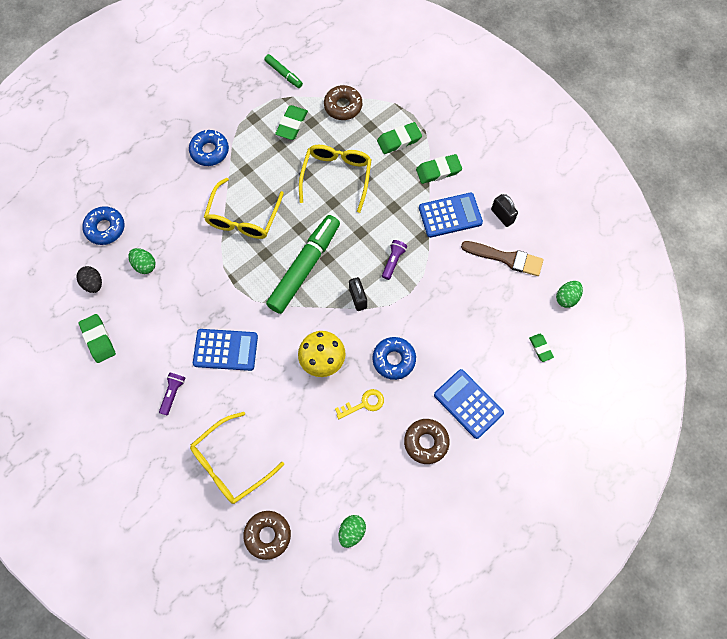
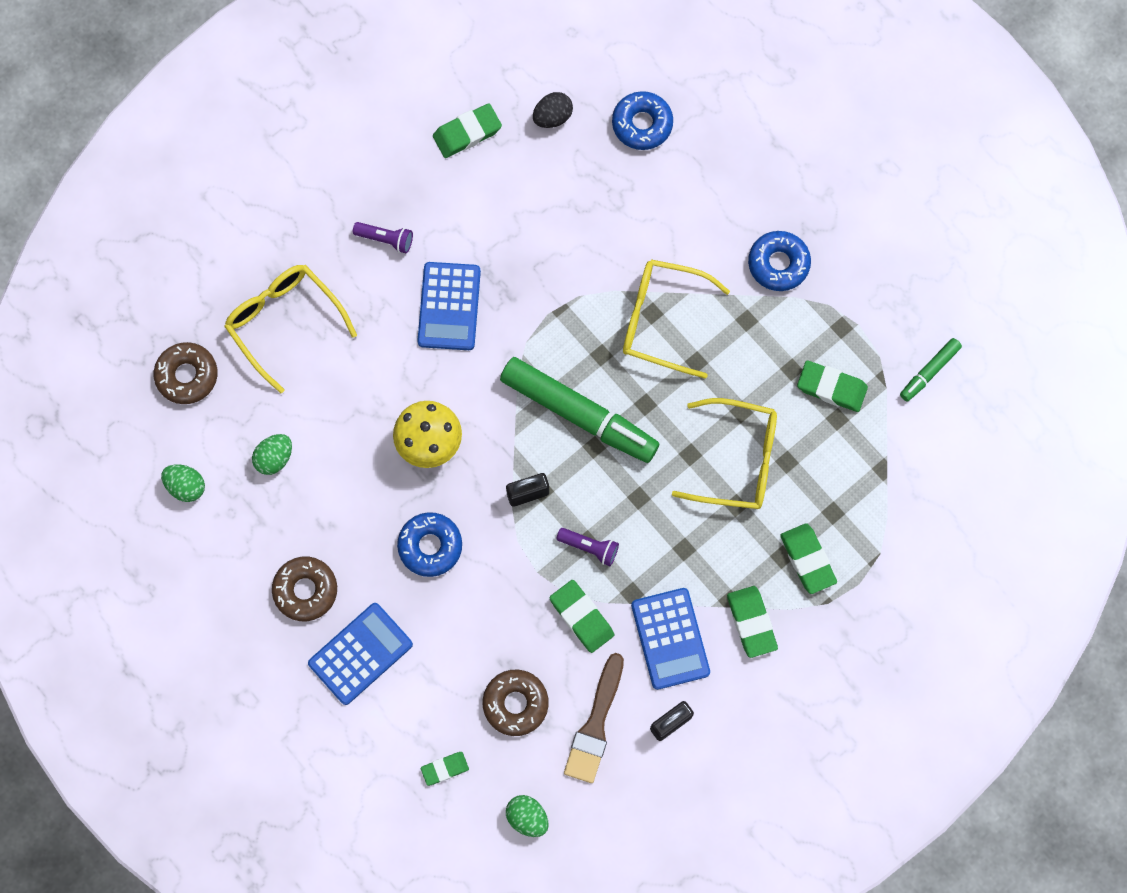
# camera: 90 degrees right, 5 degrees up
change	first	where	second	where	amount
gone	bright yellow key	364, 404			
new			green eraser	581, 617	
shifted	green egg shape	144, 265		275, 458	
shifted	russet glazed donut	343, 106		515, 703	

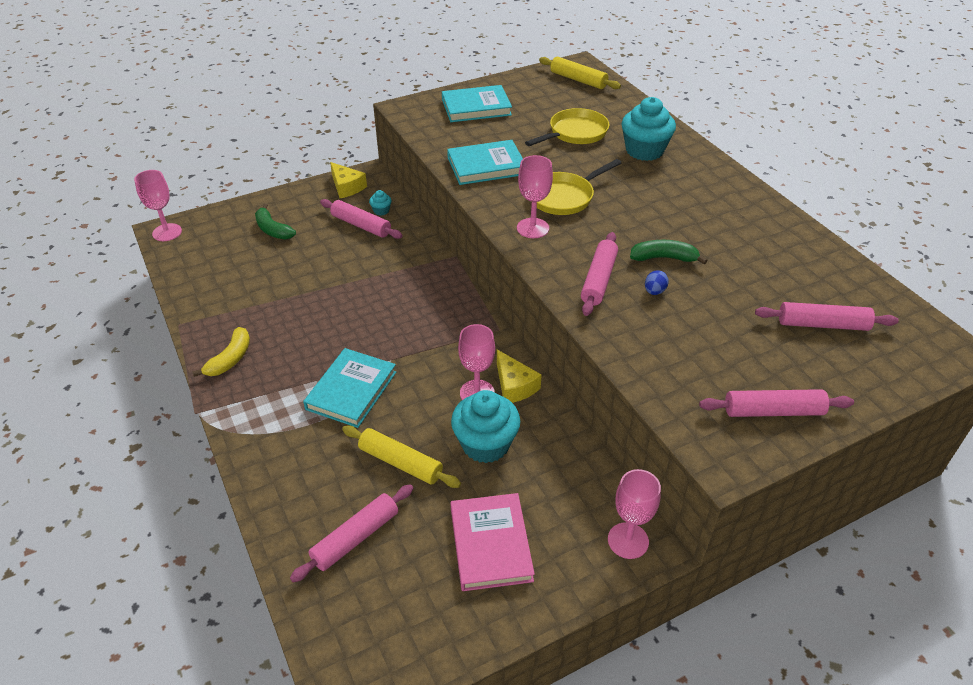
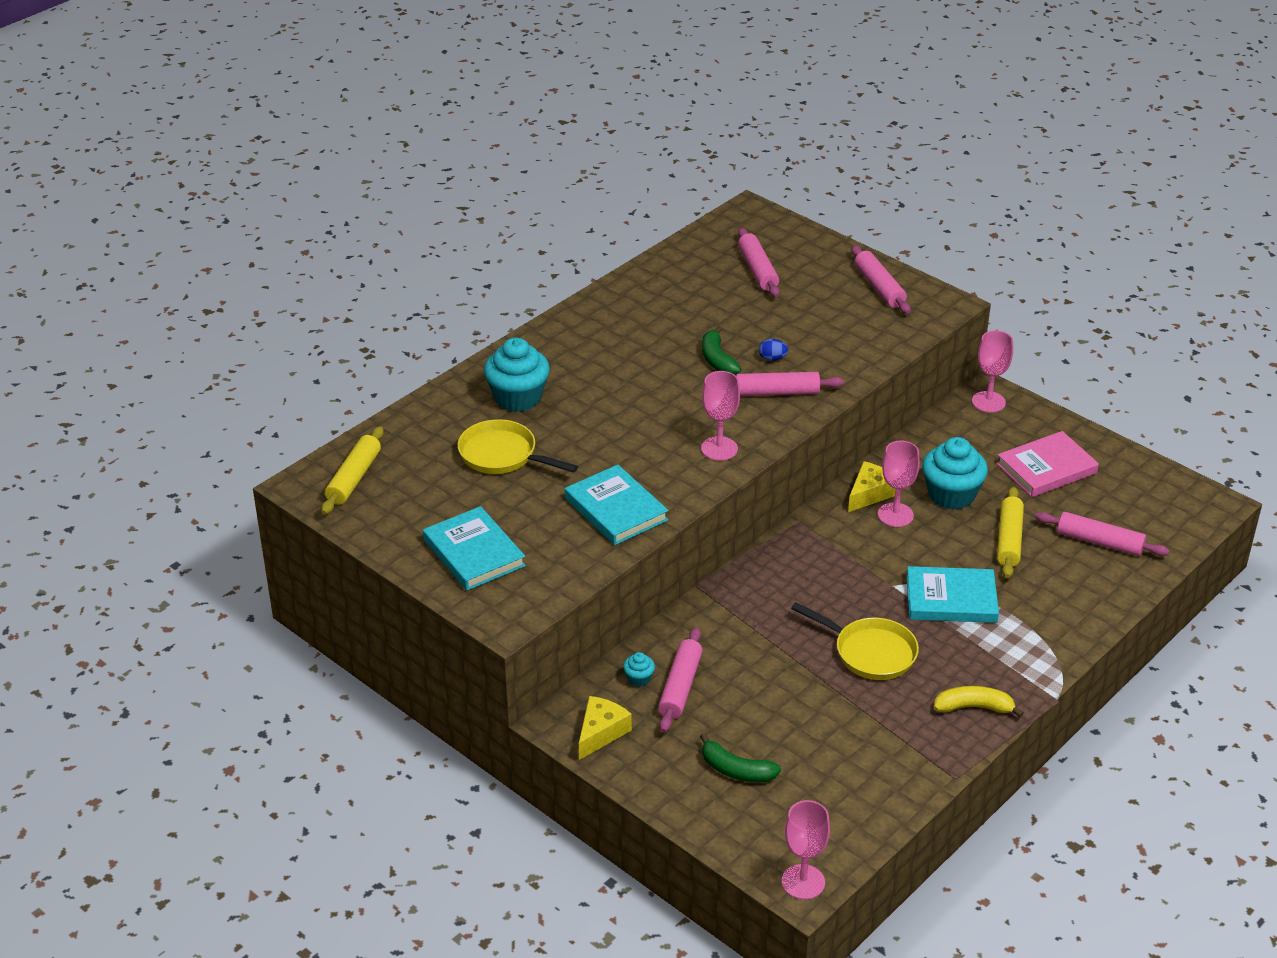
# camera: 110 degrees left, 5 degrees down
change	first	where	second	where	amount
shifted	bright yellow pan	564, 197		870, 652	
rotated	green banana	273, 230		736, 770	90 degrees clockwise

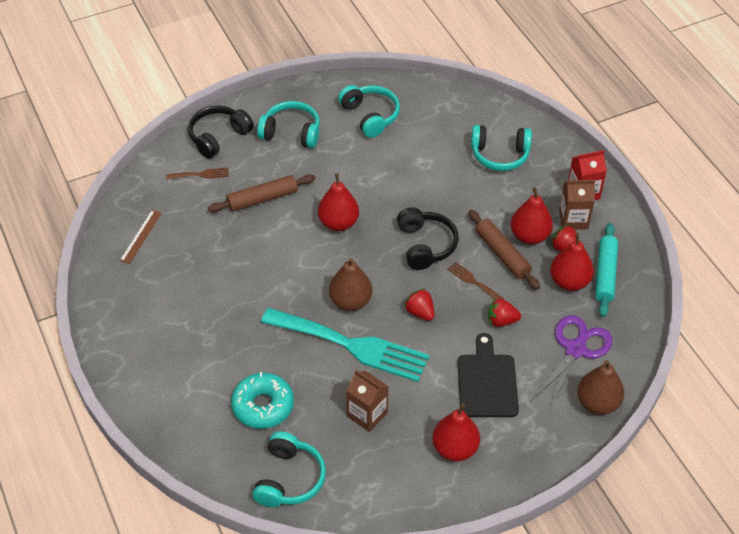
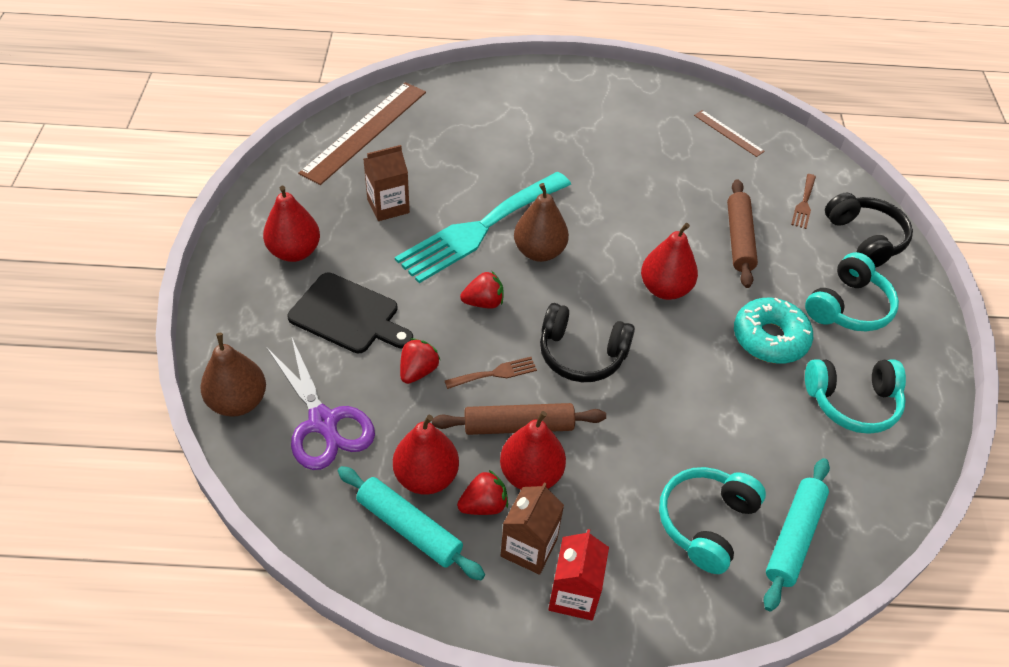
# camera: 115 degrees right, 0 degrees up
change	first	where	second	where	amount
new			turquoise dough roller	793, 537	
shifted	turquoise glazed donut	263, 406		770, 338	
swapped	turquoise headphones	289, 479	russet measuring stick	365, 131	

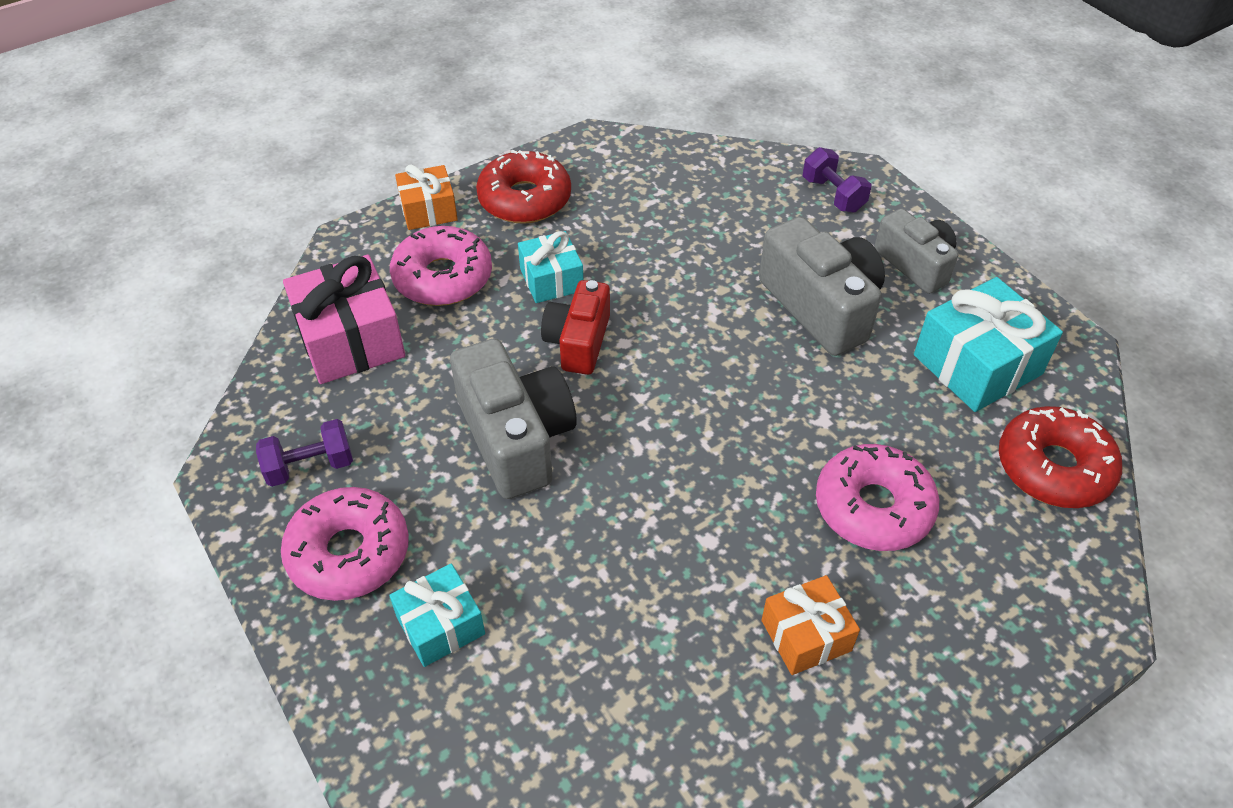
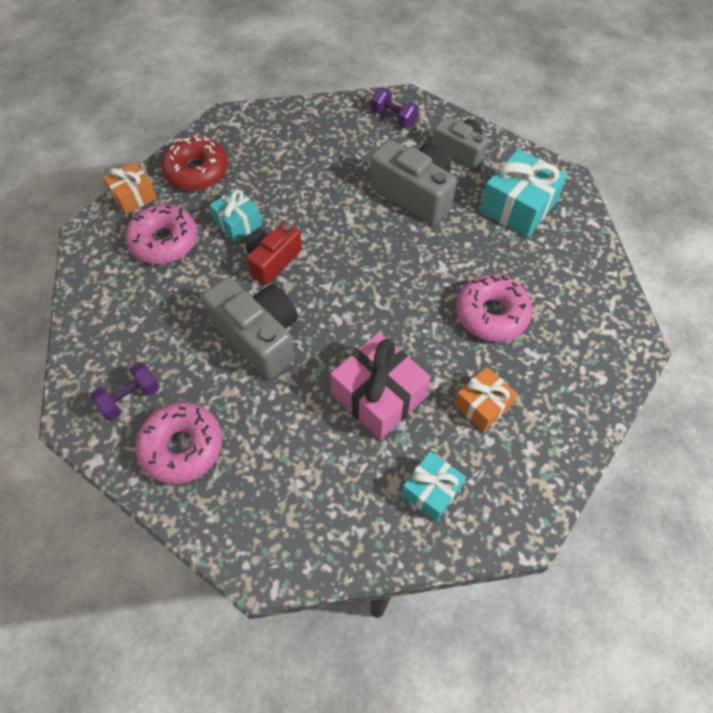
# camera: 20 degrees left, 10 degrees up
change	first	where	second	where	amount
gone	red glazed donut	1053, 468			
shifted	rose-pink present	350, 340		378, 396	
shifted	turquoise present	440, 625		431, 490	
rotated	red compact camera	578, 342		273, 260	45 degrees clockwise

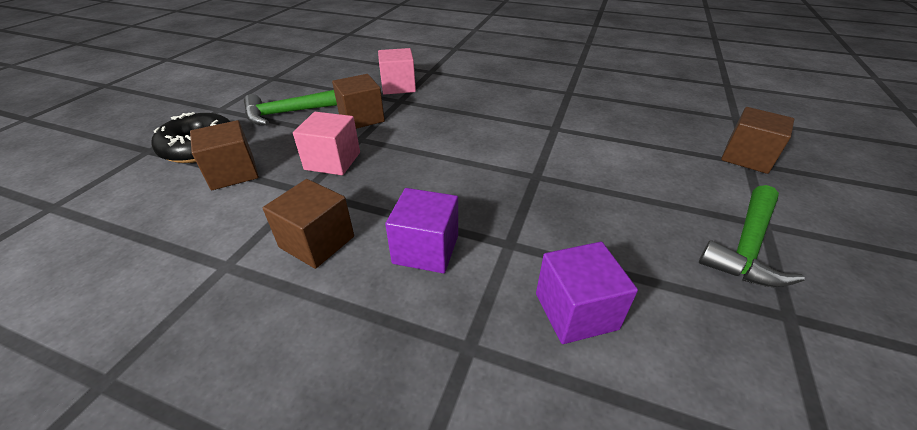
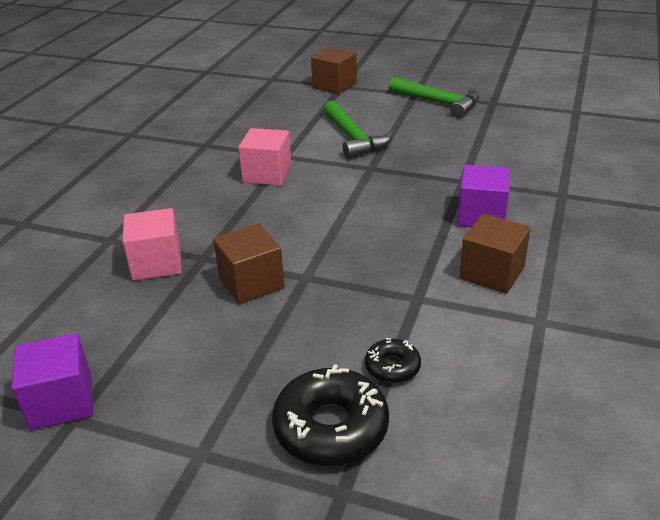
# camera: 90 degrees left, 5 degrees down
change	first	where	second	where	amount
shifted	green carpenter's hammer	289, 113		354, 138	
shifted	rose-pink solid cube	332, 161		267, 174	
shifted	royal purple solid cube	576, 311		61, 402	
swapped	russet solid cube	233, 173	black glazed donut	392, 367	

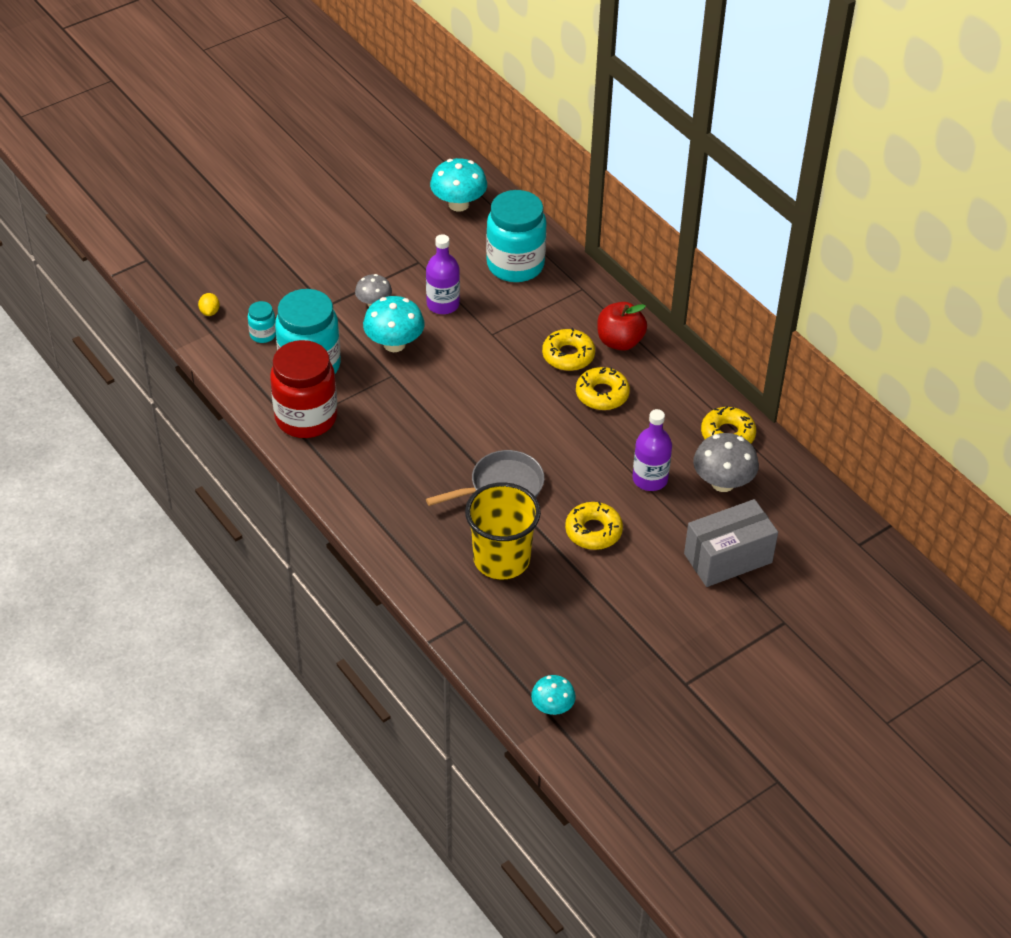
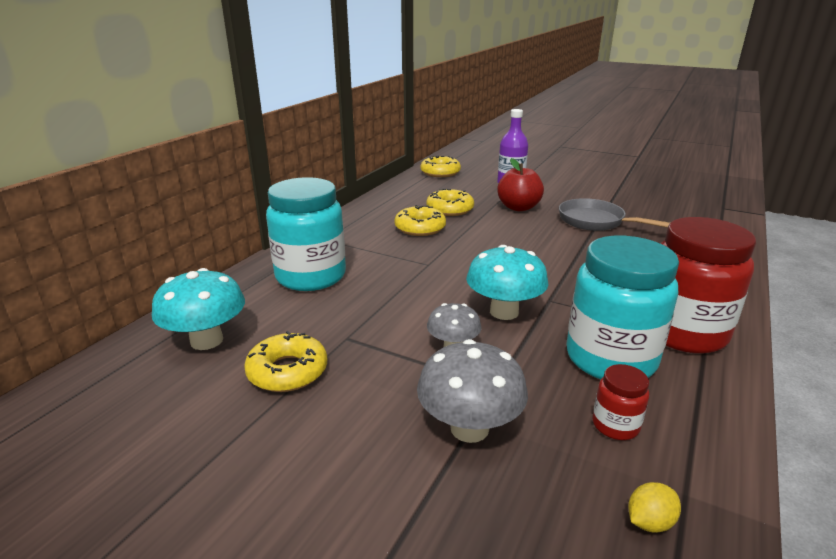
# camera: 115 degrees left, 20 degrees down
change	first	where	second	where	amount
gone	royal purple bottle	443, 304			
gone	bright yellow cup	501, 559			
gone	turquoise fungus	552, 707			
gone	grey package	728, 558			
shifted	bright yellow glazed donut	593, 531		287, 371	
shifted	red apple	620, 341		518, 207	
shifted	grey fungus	722, 483		469, 428	
repainted	turquoise jar	263, 334	red jar	615, 425	

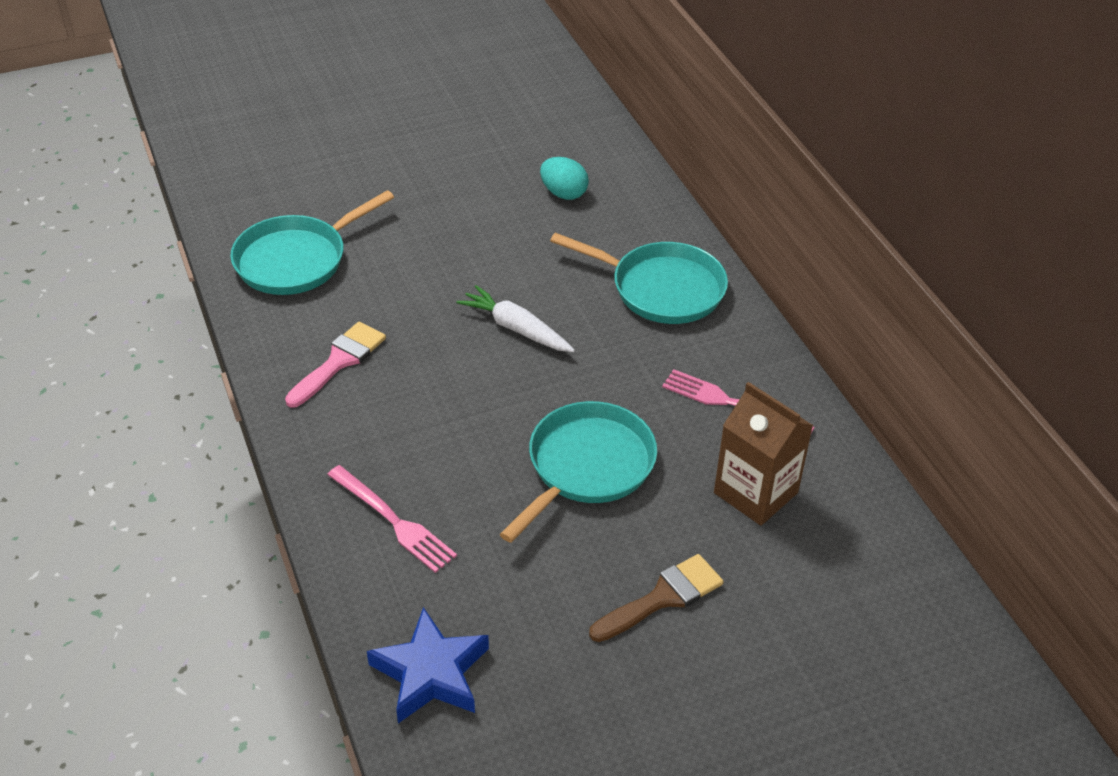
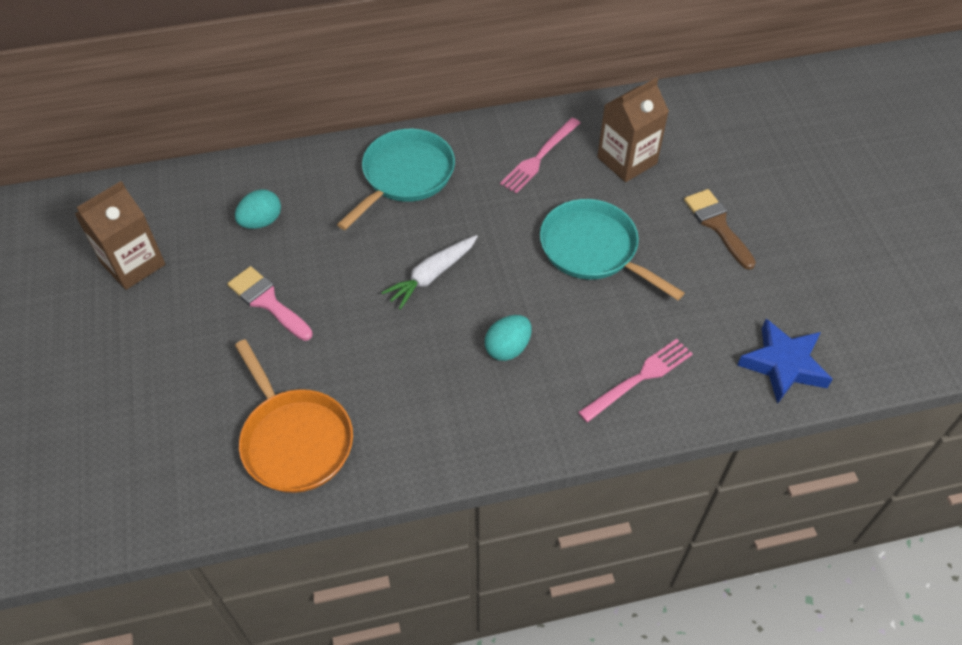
# camera: 80 degrees left, 10 degrees up
change	first	where	second	where	amount
new			russet milk carton	133, 264	
new			turquoise egg shape	508, 348	
shifted	rose-pink brush	339, 361		267, 301	
repainted	turquoise pan	296, 260	orange-coloured pan	295, 440	

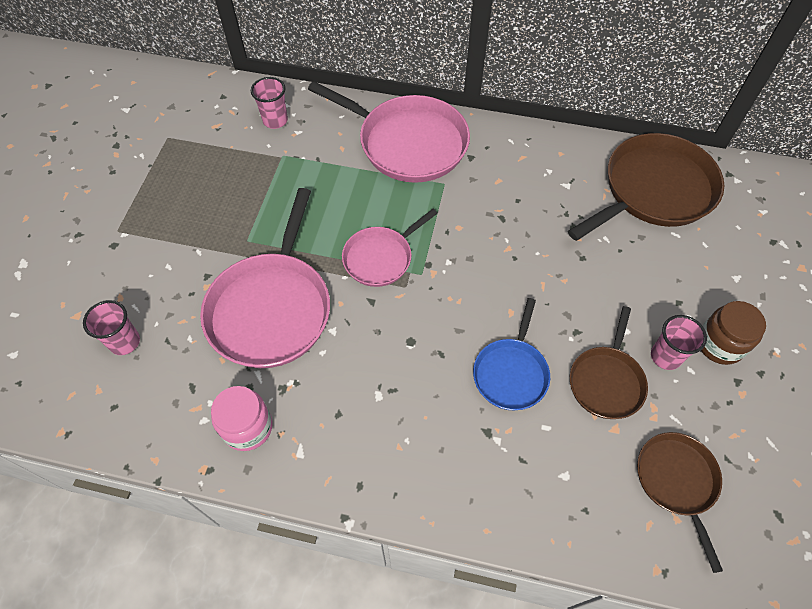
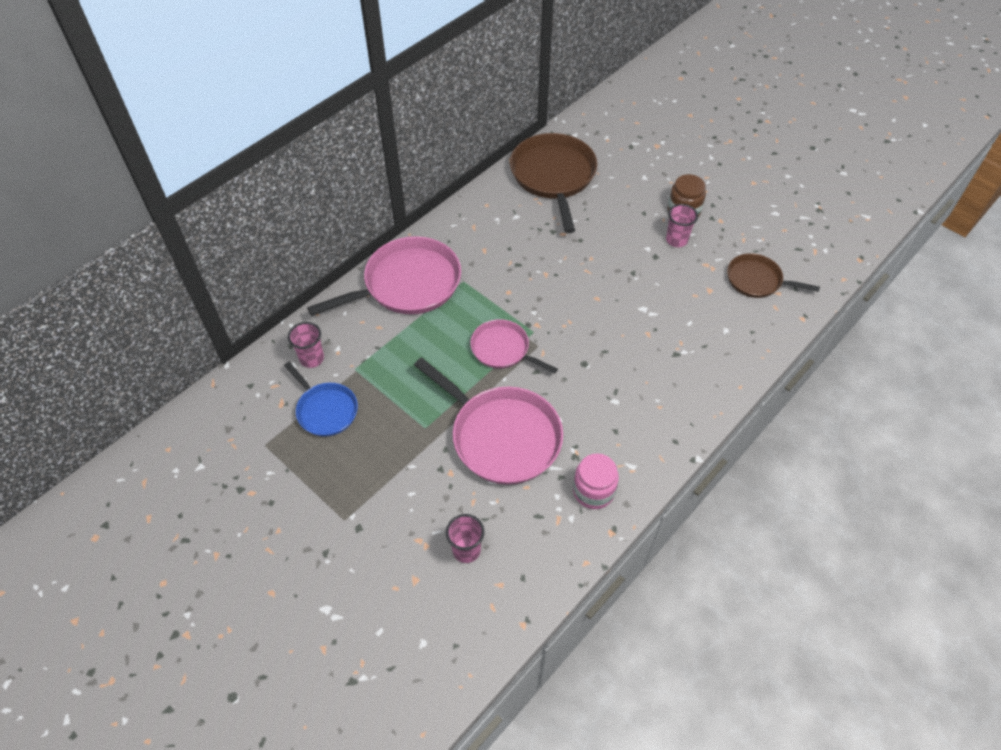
# camera: 60 degrees left, 5 degrees down
change	first	where	second	where	amount
gone	russet pan	606, 381			
shifted	cobalt pan	511, 373		325, 410	
rotated	rose-pink pan	380, 258		502, 349	135 degrees clockwise

